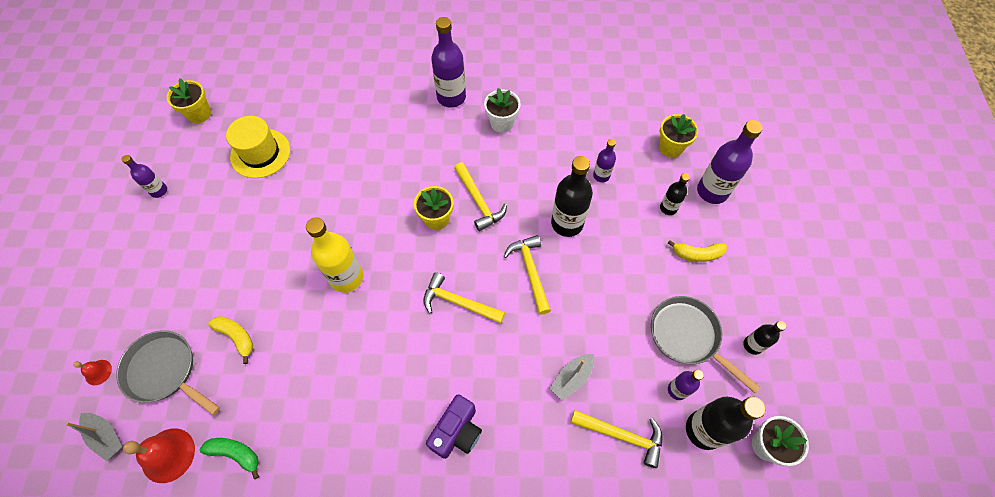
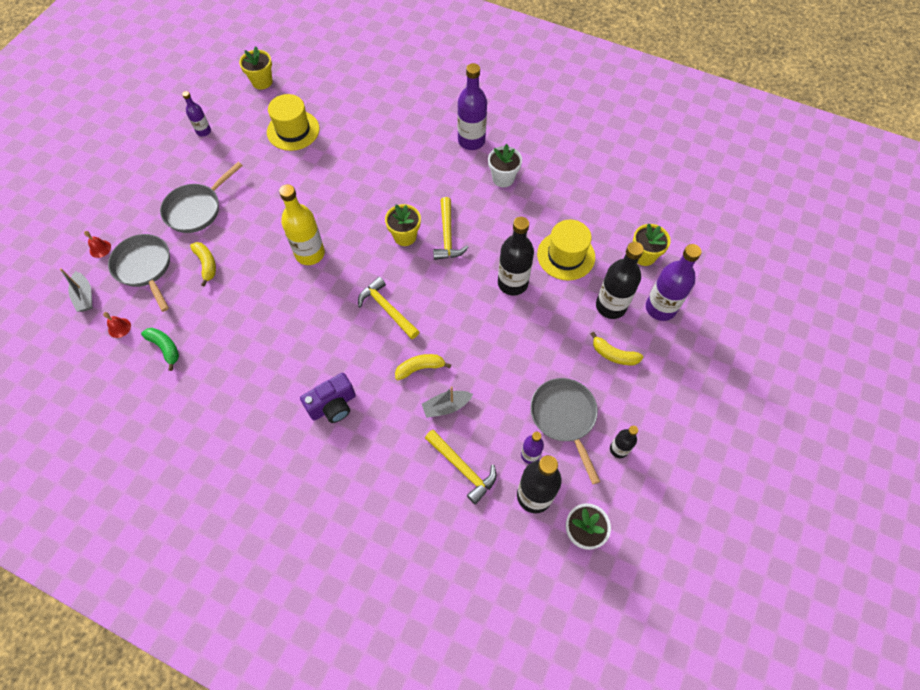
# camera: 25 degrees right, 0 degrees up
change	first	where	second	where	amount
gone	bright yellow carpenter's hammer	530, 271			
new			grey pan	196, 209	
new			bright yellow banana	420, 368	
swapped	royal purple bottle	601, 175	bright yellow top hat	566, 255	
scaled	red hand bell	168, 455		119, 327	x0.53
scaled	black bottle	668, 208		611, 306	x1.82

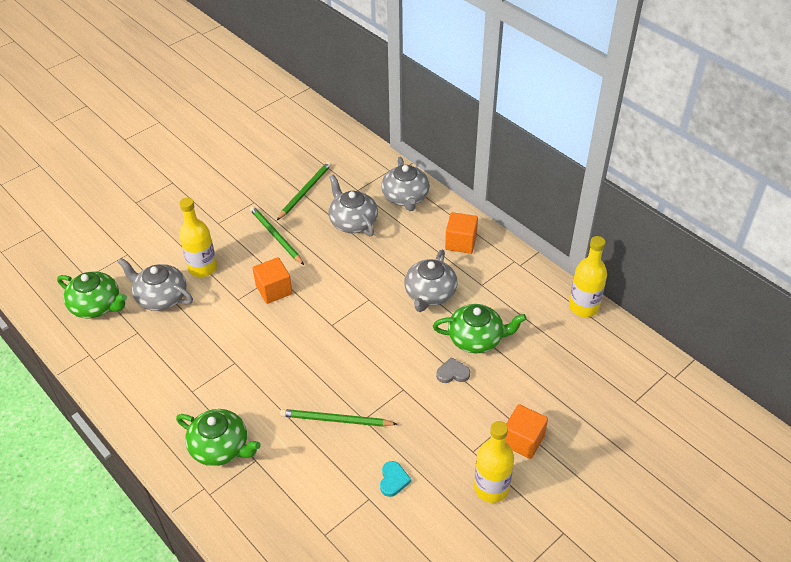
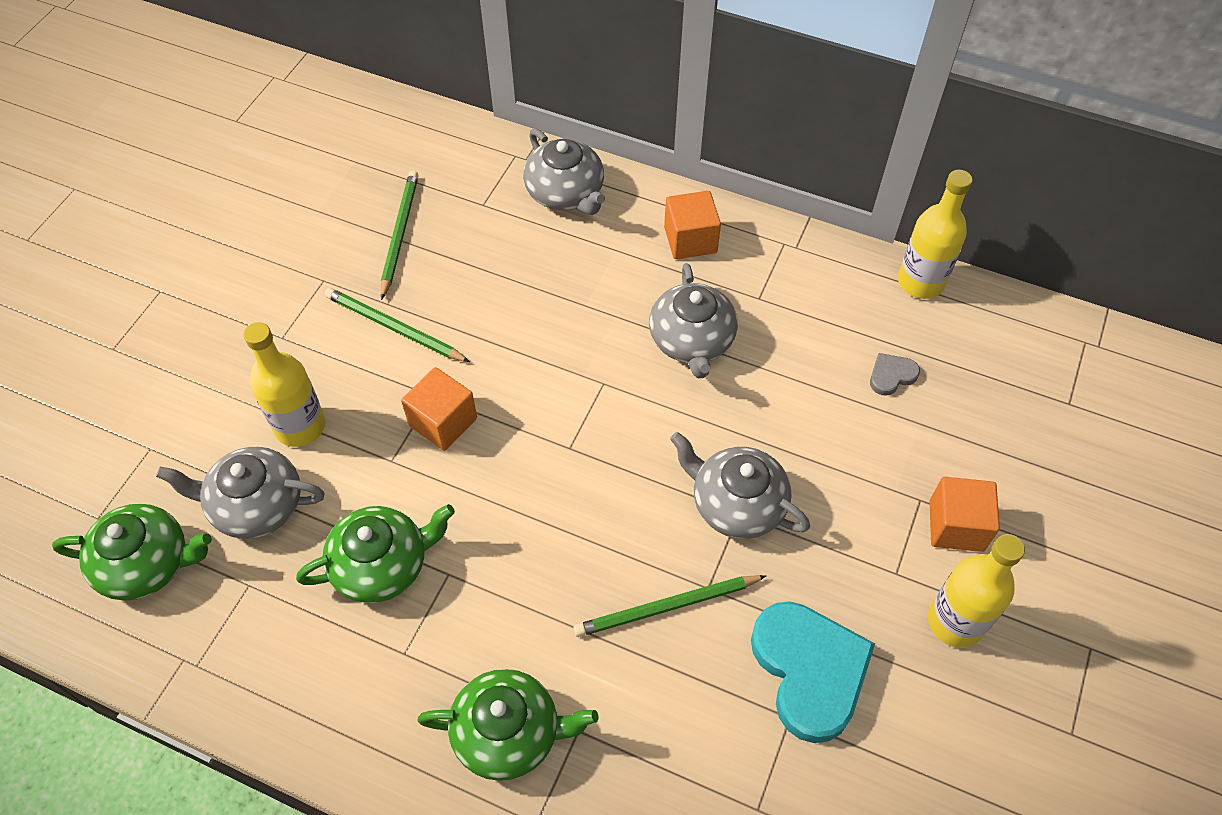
# camera: 25 degrees left, 10 degrees up
change	first	where	second	where	amount
shifted	grey teapot	353, 222		736, 504	
shifted	green teapot	476, 338		382, 565	
shifted	grey heart shape	452, 373		891, 375	
scaled	turquoise heart shape	393, 480		809, 671	x2.27

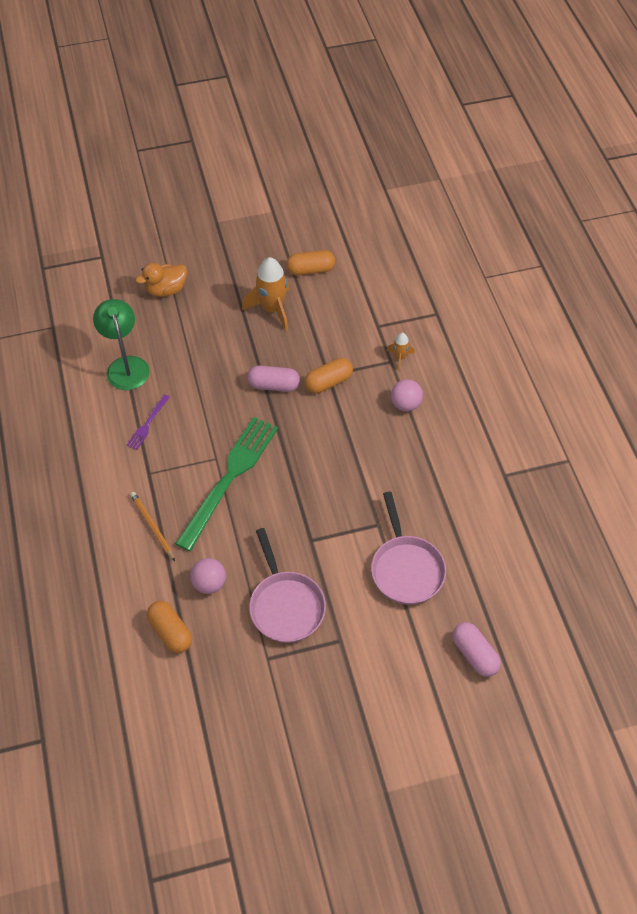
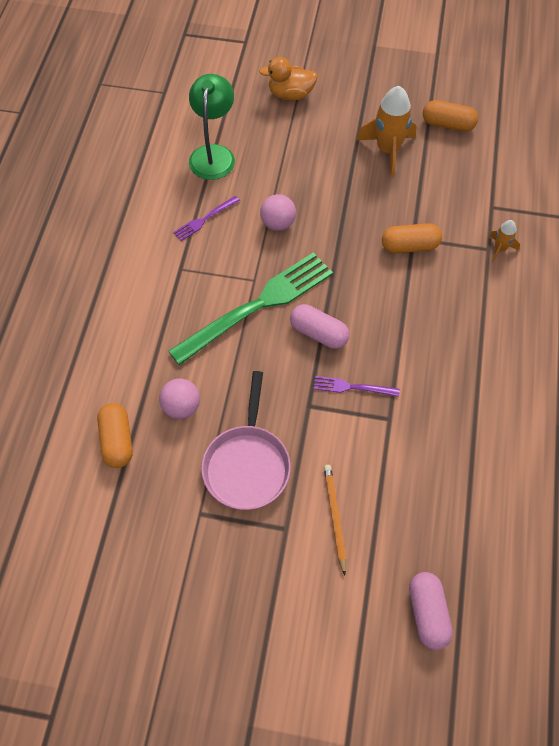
# camera: 25 degrees right, 5 degrees up
change	first	where	second	where	amount
gone	rose-pink pan	406, 568			
new			royal purple table fork	352, 387	
shifted	orange-coloured lead pencil	152, 526		334, 517	
shifted	rose-pink capsule	273, 385		318, 333	
shifted	rose-pink sphere	405, 404		278, 223	

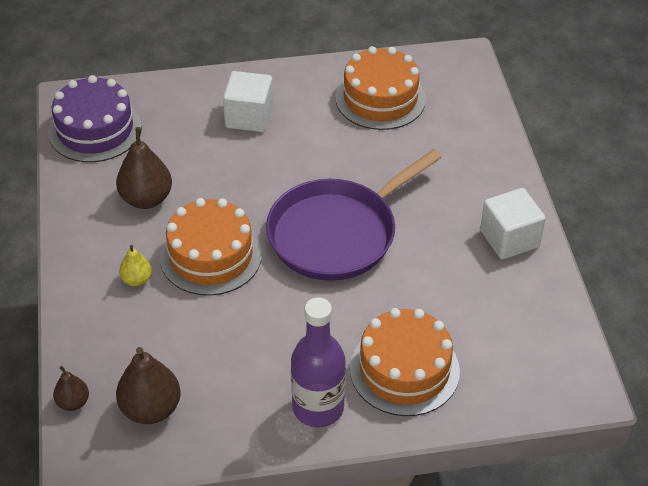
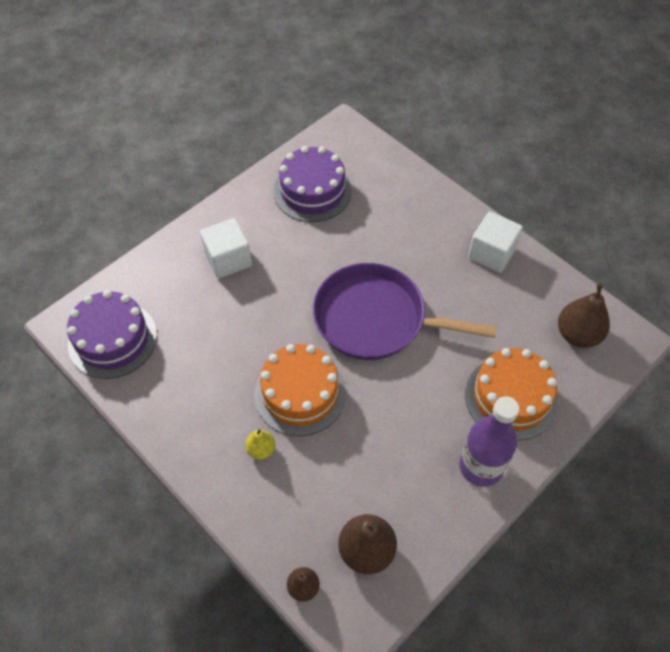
# camera: 35 degrees left, 10 degrees up
change	first	where	second	where	amount
shifted	russet pear	146, 199		577, 335	
repainted	orange-coloured layer cake	380, 98	royal purple layer cake	312, 191	
rotated	royal purple pan	337, 233		375, 319	90 degrees clockwise

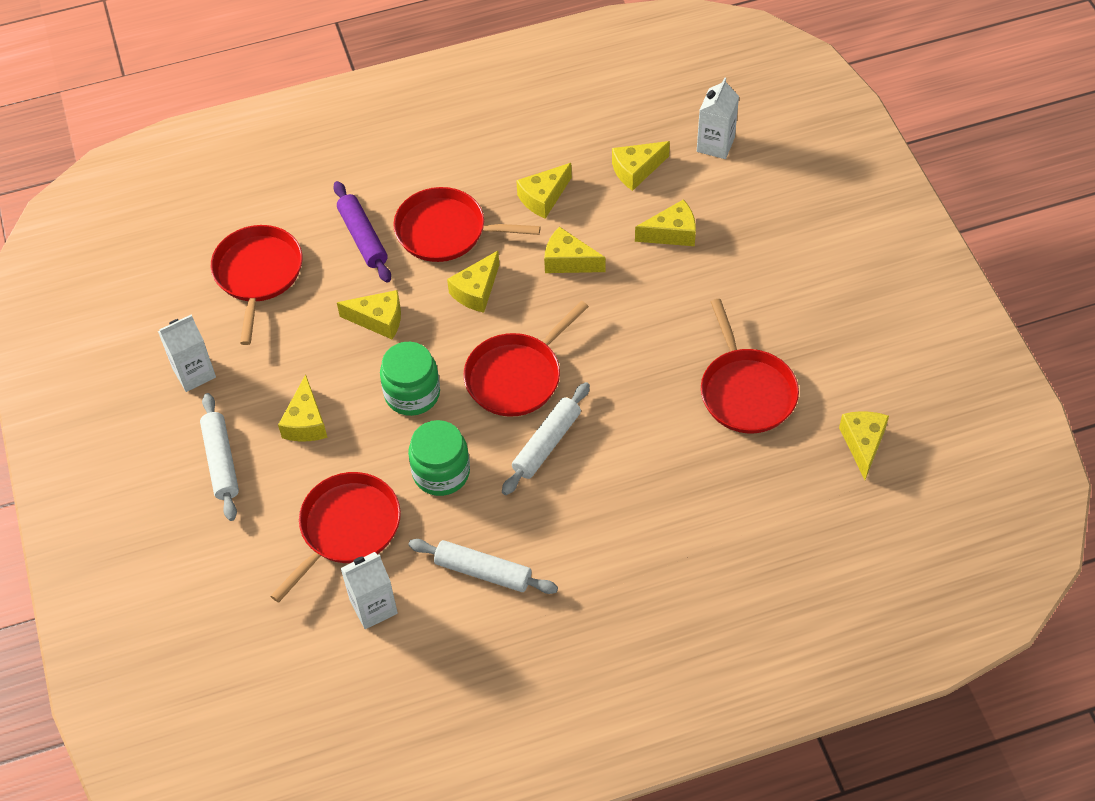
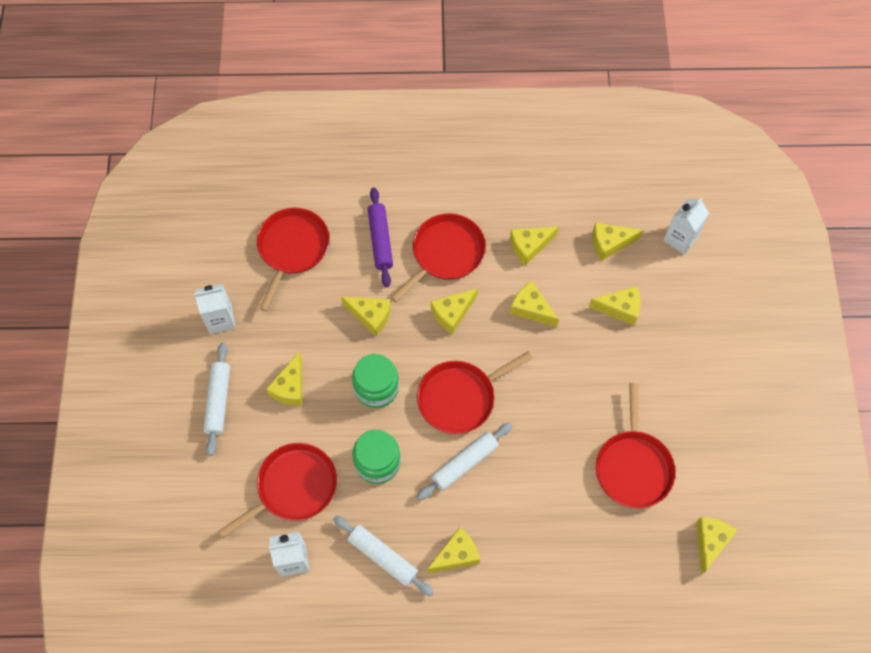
# camera: 15 degrees right, 10 degrees up
change	first	where	second	where	amount
new			bright yellow cheese wedge	456, 555	
rotated	red pan	446, 231		445, 254	105 degrees clockwise

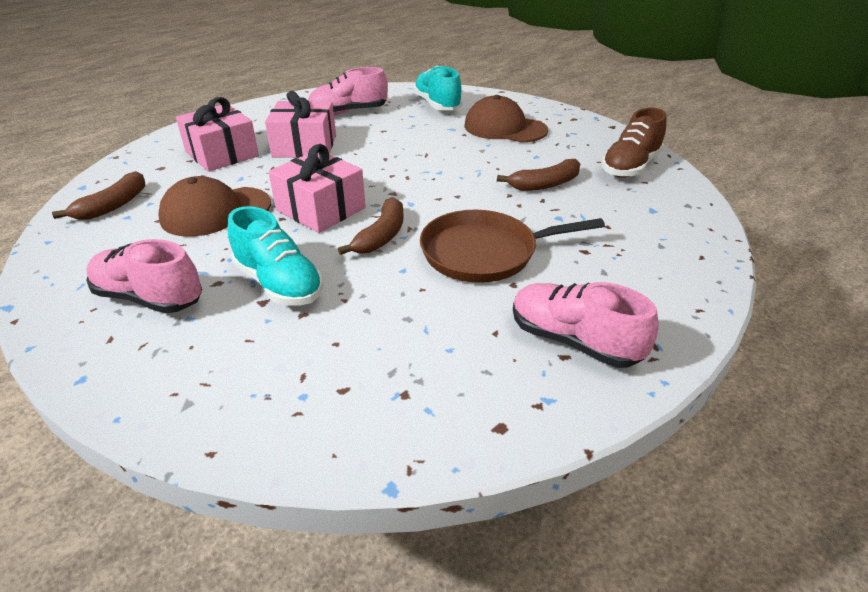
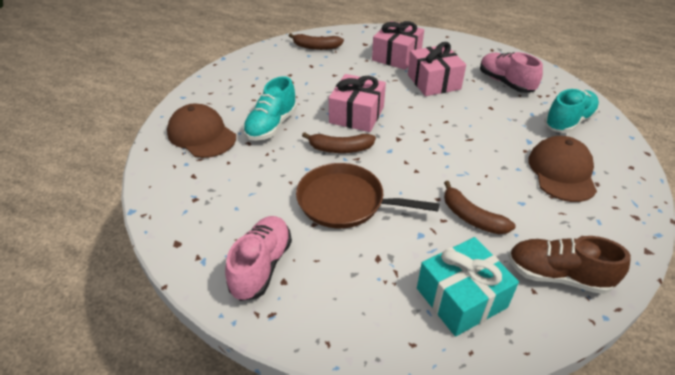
# camera: 70 degrees right, 5 degrees up
change	first	where	second	where	amount
gone	rose-pink shoe	149, 298			
new			turquoise present	461, 298	
shifted	russet baseball cap	215, 212		201, 135	
rotated	russet pan	485, 252		345, 201	45 degrees counterclockwise

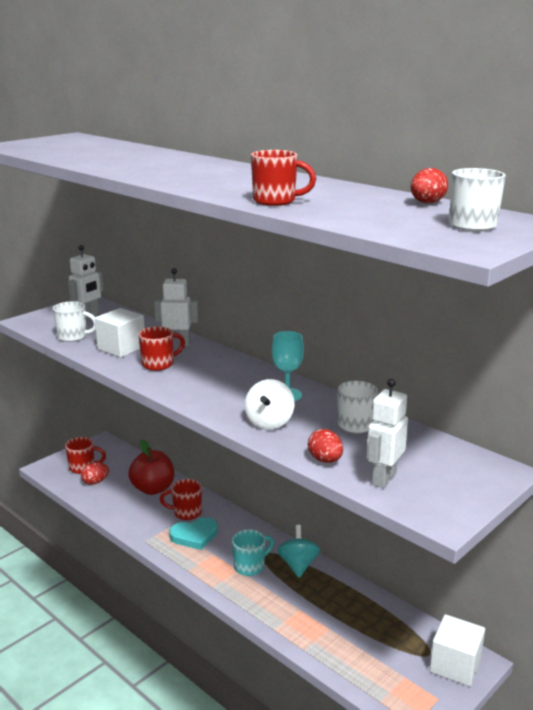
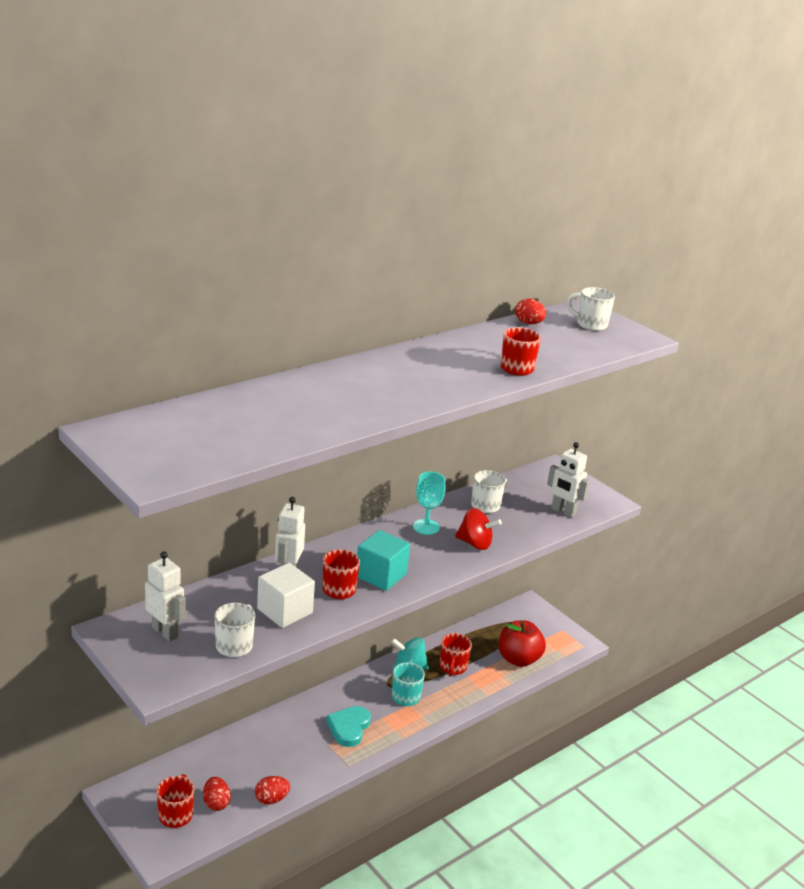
# camera: 85 degrees left, 5 degrees up
change	first	where	second	where	amount
gone	white solid cube	455, 665			
new			turquoise solid cube	381, 575	
shifted	red apple	153, 489		518, 659	
shifted	red coffee mug	186, 513		452, 667	
shifted	red egg shape	325, 460		271, 799	
repainted	white spinning top	269, 422	red spinning top	475, 544	
rotated	turquoise heart shape	194, 536		349, 728	150 degrees counterclockwise

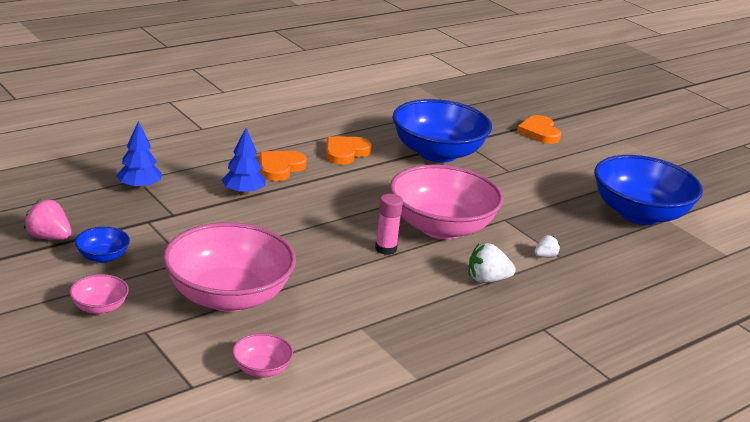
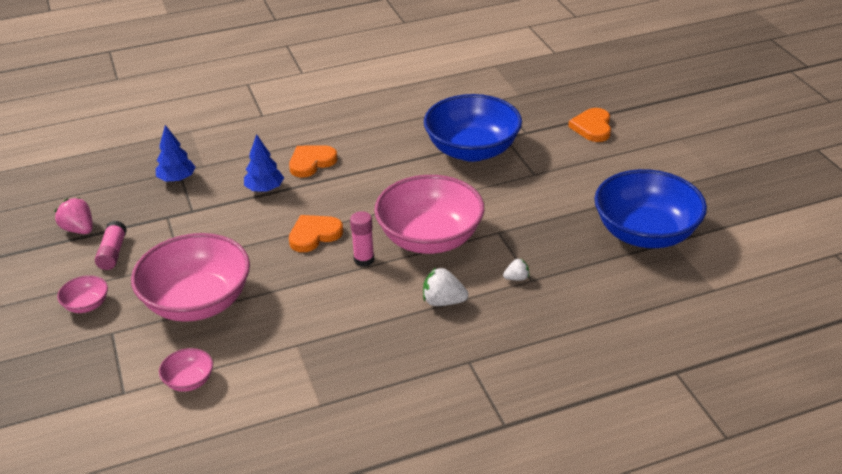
# camera: 20 degrees right, 10 degrees up
change	first	where	second	where	amount
shifted	orange-coloured heart shape	345, 152		314, 235	
swapped	cobalt serving bowl	103, 257	rose-pink glue stick	113, 253	

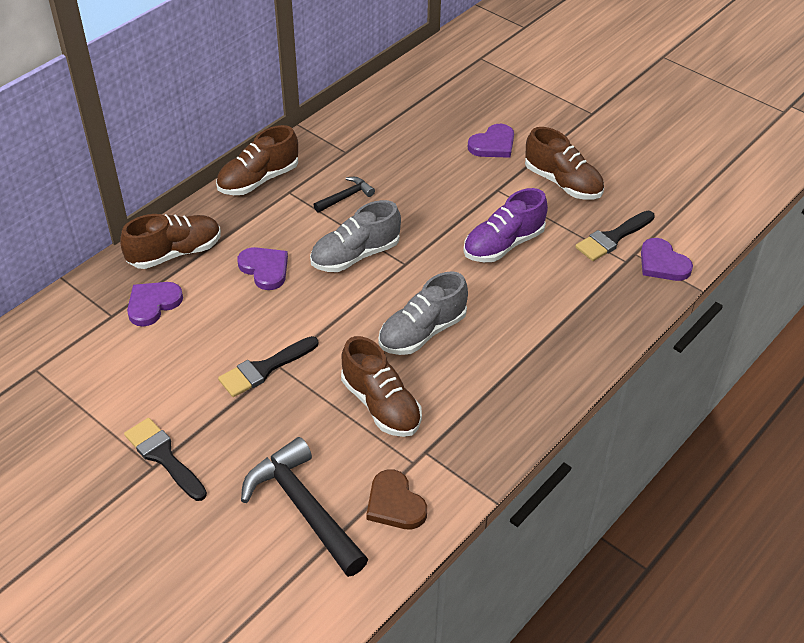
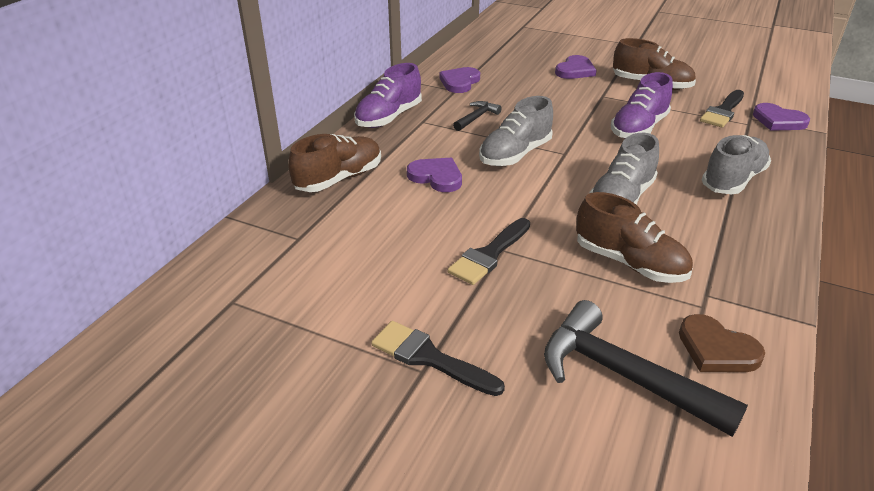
# camera: 15 degrees left, 10 degrees down
change	first	where	second	where	amount
new			grey shoe	732, 180	
shifted	royal purple heart shape	153, 304		459, 82	
repainted	russet shoe	258, 180	royal purple shoe	389, 117	

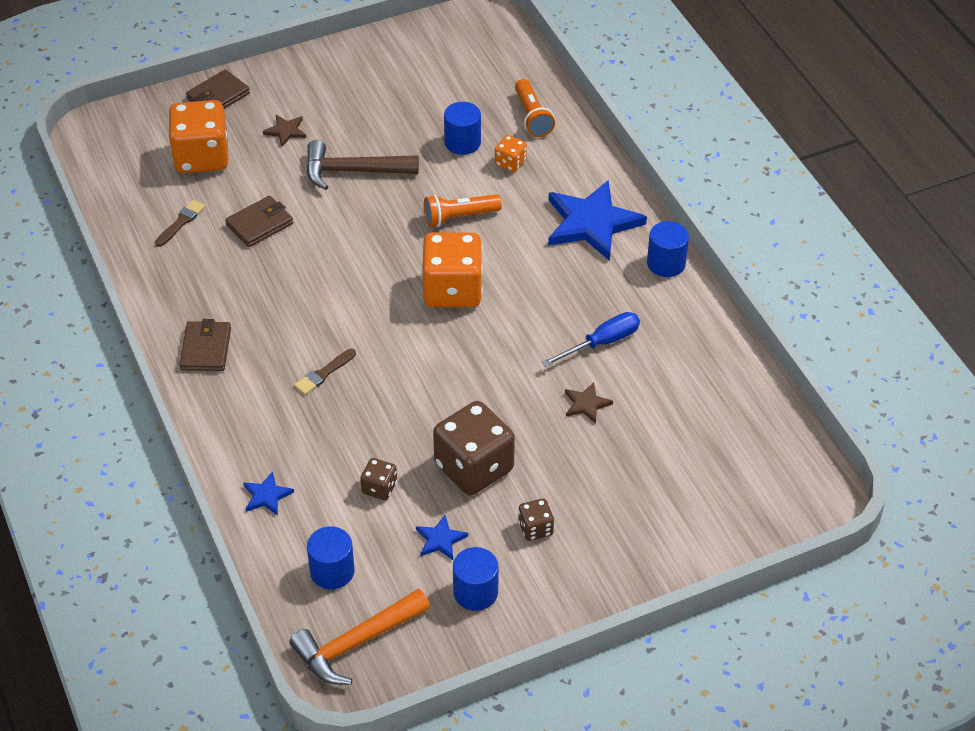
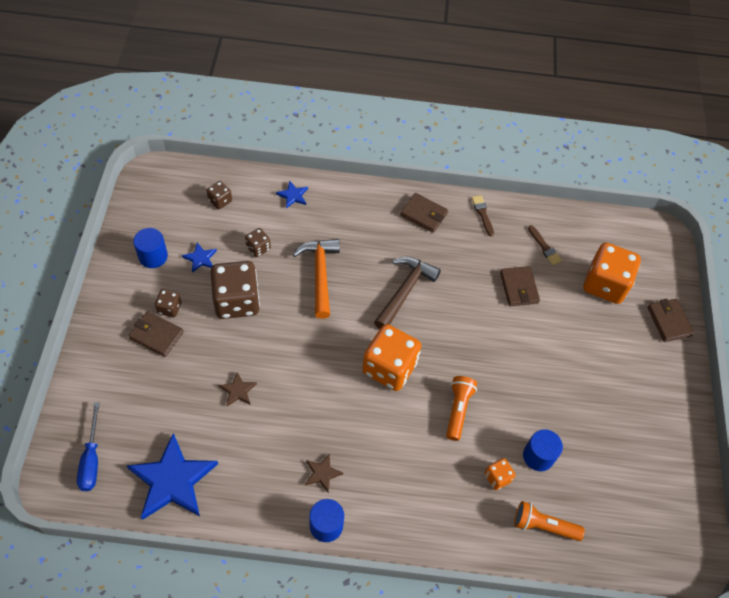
# camera: 115 degrees right, 10 degrees up
change	first	where	second	where	amount
new			russet card wallet	156, 335	
shifted	russet star shape	286, 131		322, 473	
shifted	orange-coloured carpenter's hammer	356, 643		320, 274	
shifted	russet brush	324, 373		482, 214	
shifted	russet carpenter's hammer	353, 171		405, 291	
shifted	cobalt flat screwdriver	602, 343		91, 459	
shifted	cobalt star shape	591, 223		173, 480	
swapped	cobalt cylinder shape	332, 571	russet game die	220, 201	

